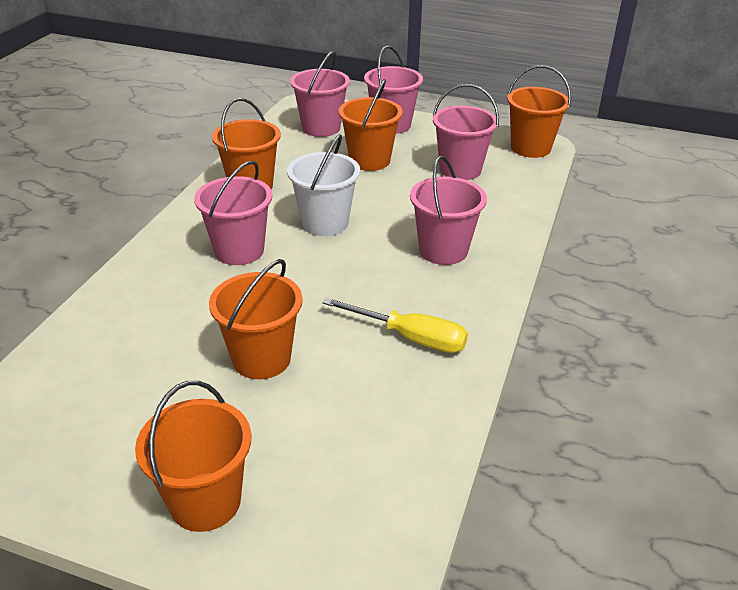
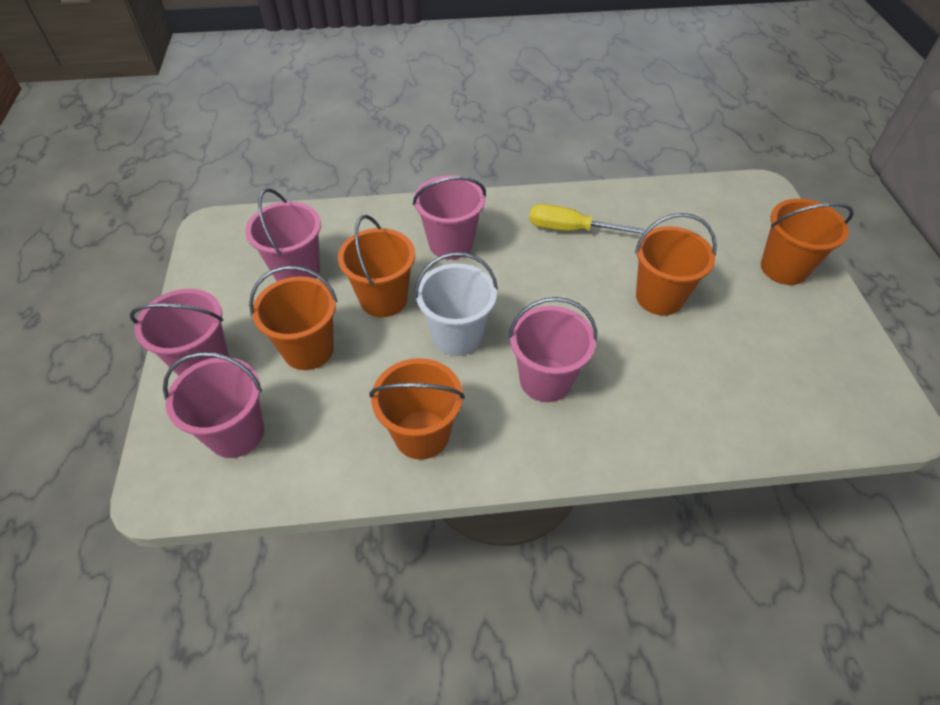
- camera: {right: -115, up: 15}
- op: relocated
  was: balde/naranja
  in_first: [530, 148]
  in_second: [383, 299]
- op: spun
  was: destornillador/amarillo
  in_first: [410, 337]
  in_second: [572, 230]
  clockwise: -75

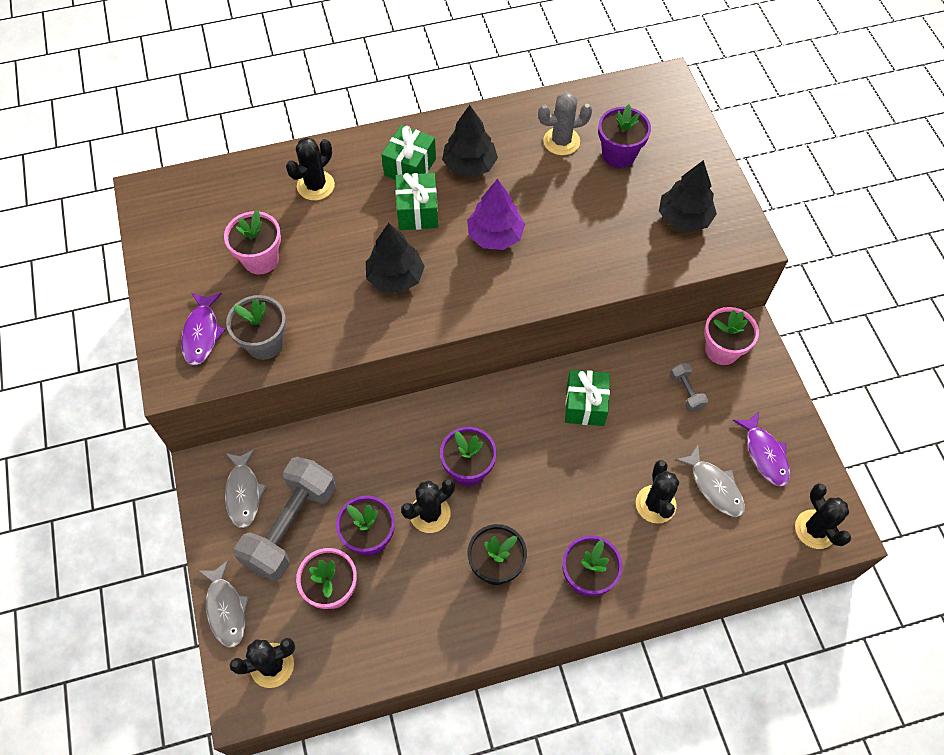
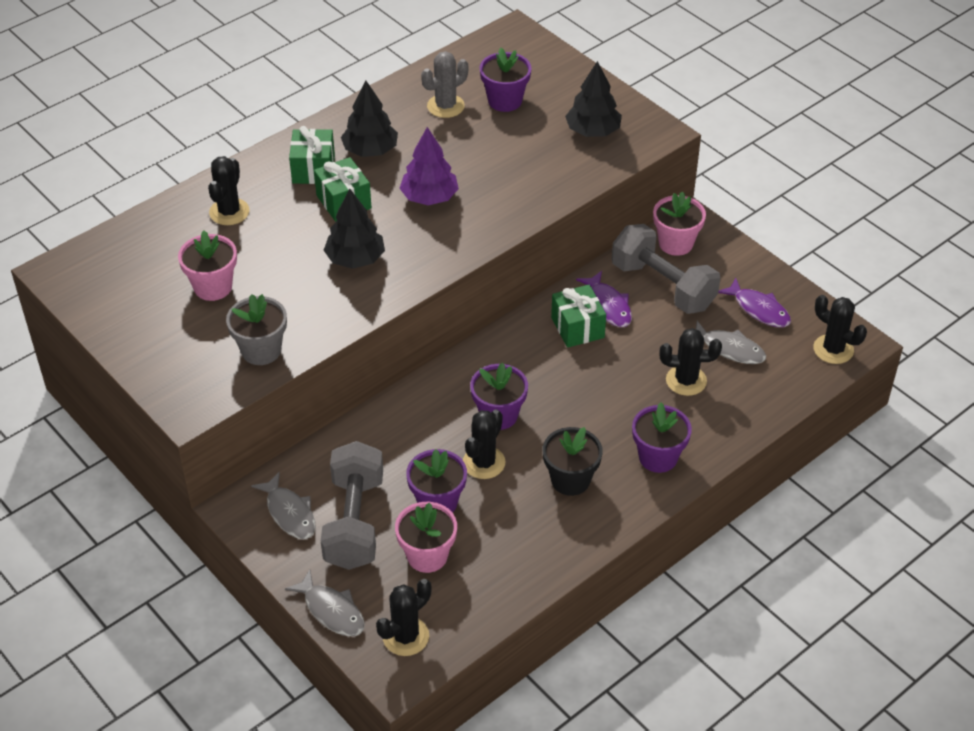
- camera: {right: -25, up: -15}
- op: relocated
  was: pez/morado
  in_first: [202, 333]
  in_second: [608, 305]
- op: size
  was: mancuerna/gris
  in_first: [686, 392]
  in_second: [663, 286]
  ratio: 2.27
- op: spun
  was: cactus/negro
  in_first: [655, 504]
  in_second: [686, 380]
  clockwise: -60

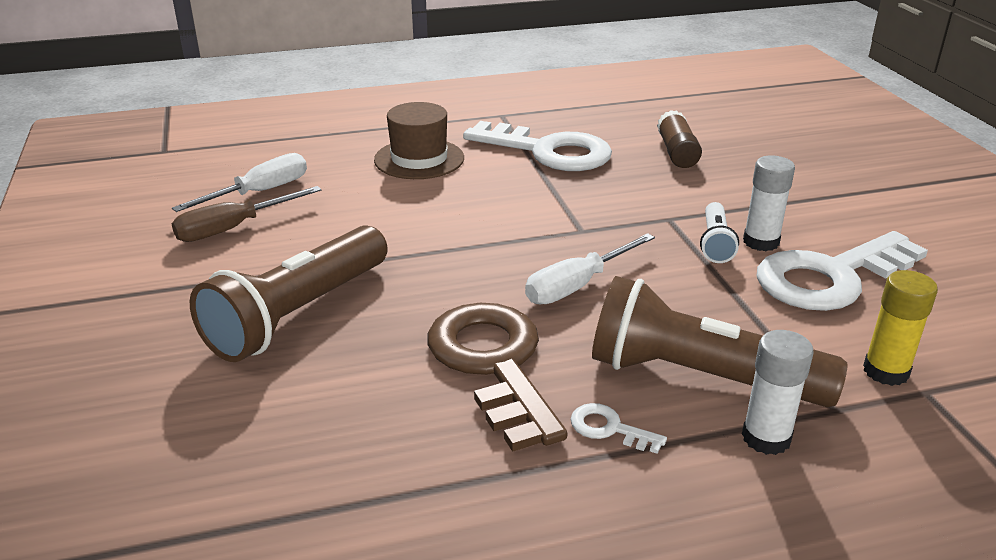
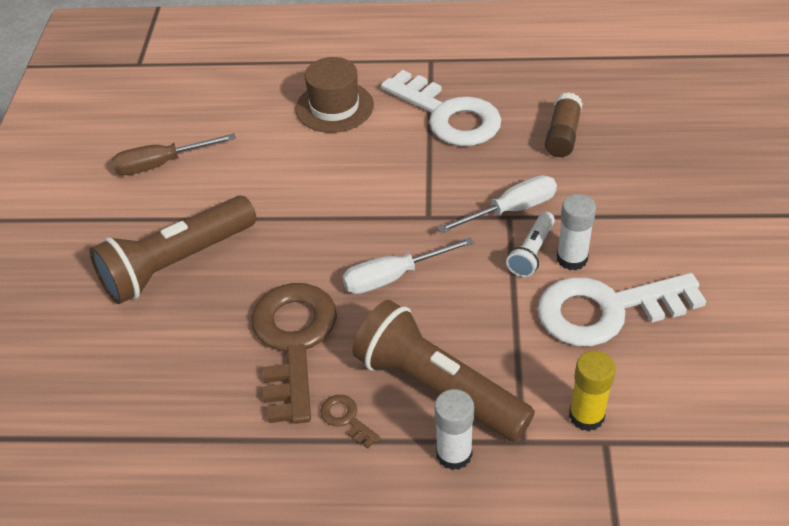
- camera: {right: 20, up: 15}
- op: colour
  was: llave/blanco
  now: llave/marrón
  in_first: [609, 428]
  in_second: [346, 418]
- op: relocated
  was: destornillador/blanco
  in_first: [259, 192]
  in_second: [511, 210]

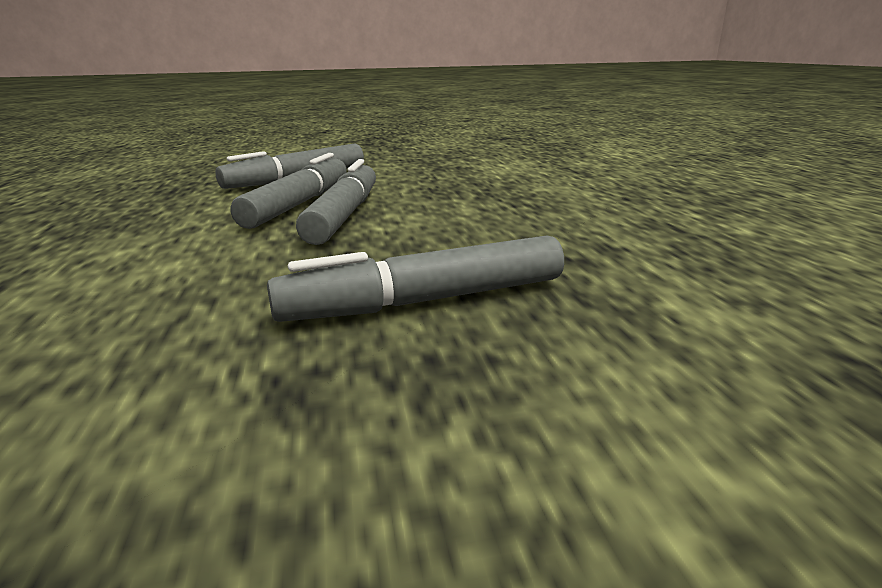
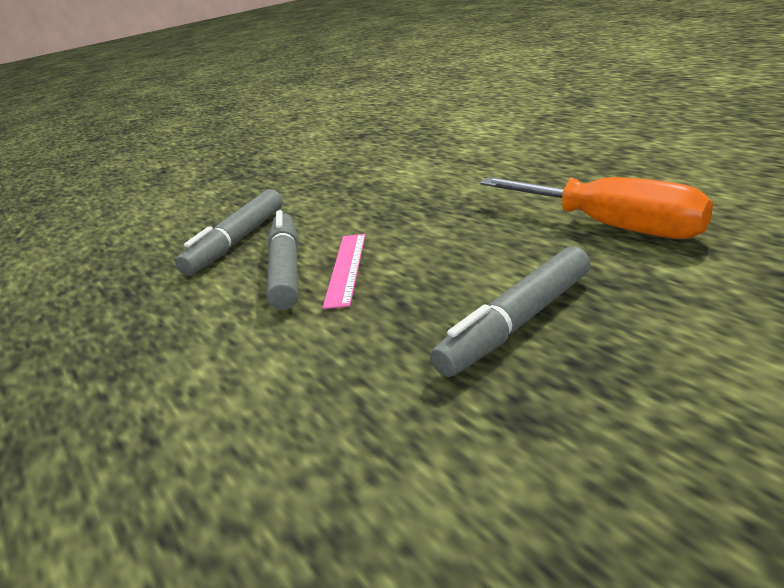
- camera: {right: -20, up: 5}
- op: exchanged
  was: rotulador/gris
  now: regla/rosa
  in_first: [344, 215]
  in_second: [346, 268]
- op: appeared
  now: destornillador/naranja
  in_second: [611, 226]

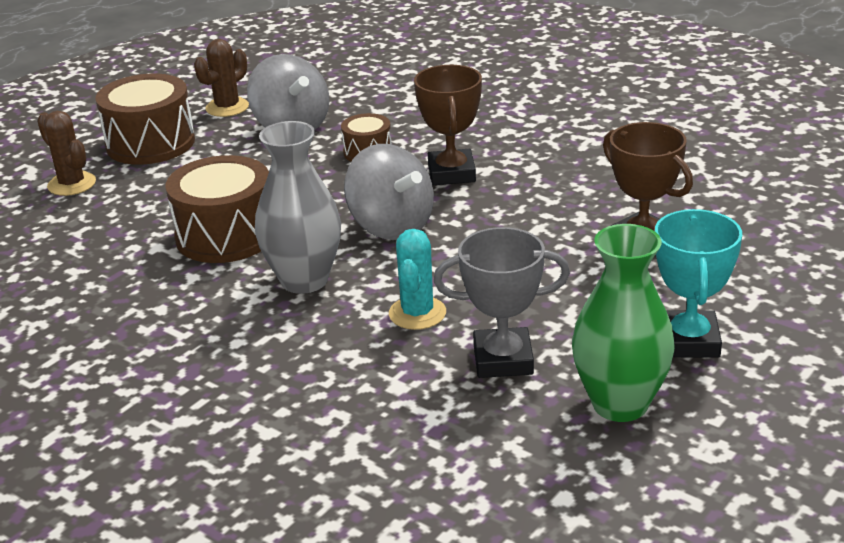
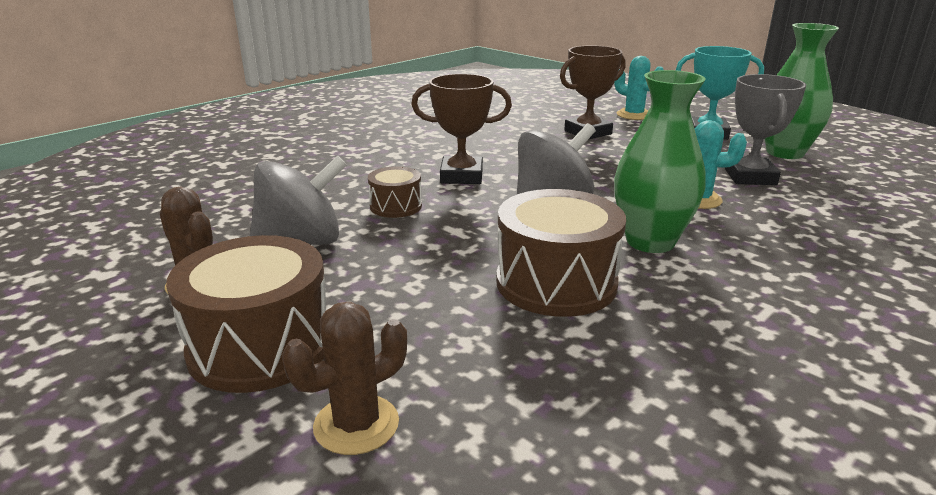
- camera: {right: -85, up: -5}
- op: appeared
  now: cactus/turquesa
  in_second: [634, 115]
- op: colour
  was: florero/gris
  now: florero/verde
  in_first: [304, 280]
  in_second: [650, 242]

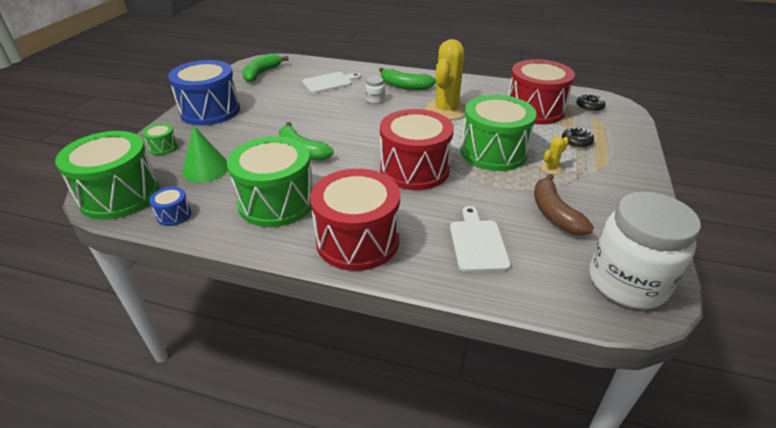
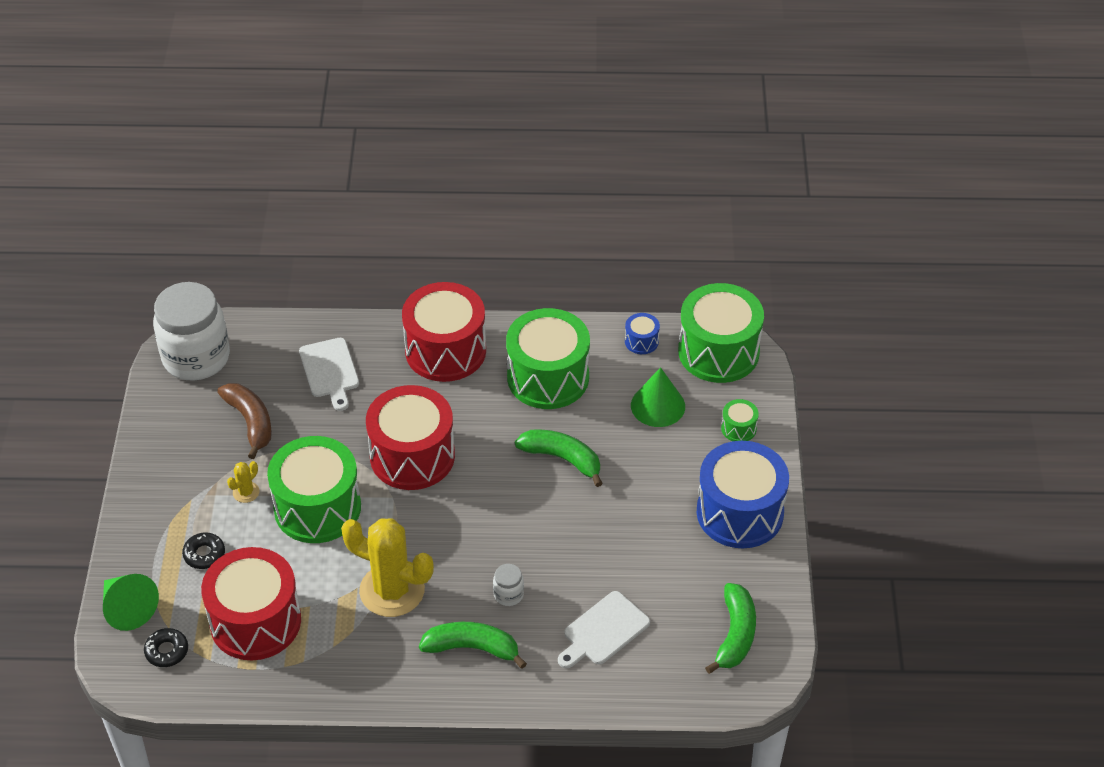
- camera: {right: 165, up: 10}
- op: appeared
  now: cono/verde
  in_second: [128, 608]
- op: spun
  was: cactus/amarillo
  in_first: [446, 110]
  in_second: [392, 590]
  clockwise: -75

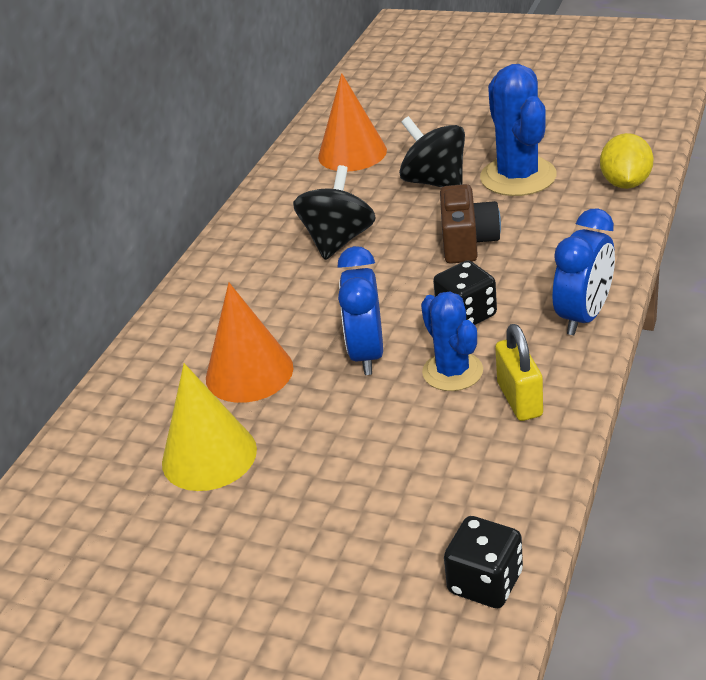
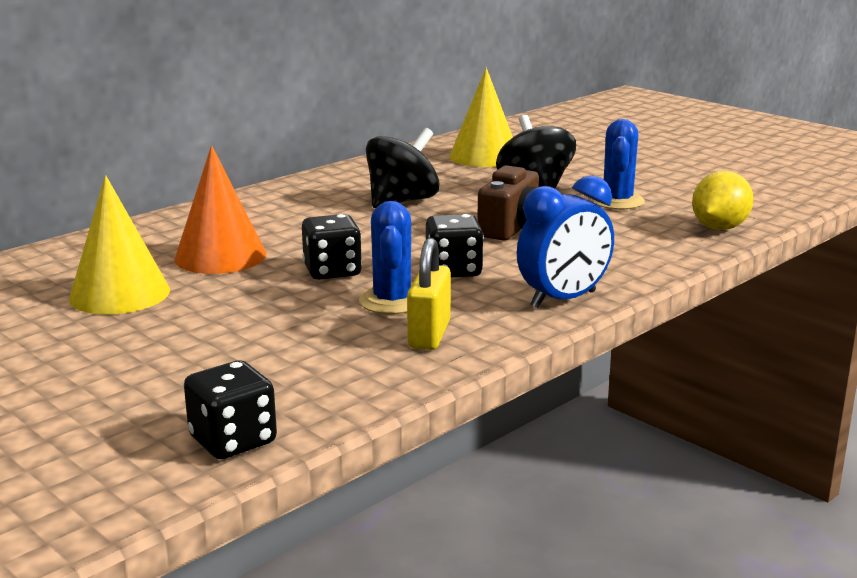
- camera: {right: 20, up: -15}
- op: exchanged
  was: despertador/azul
  now: dado/negro
  in_first: [367, 354]
  in_second: [332, 271]
- op: colour
  was: cono/naranja
  now: cono/amarillo
  in_first: [352, 153]
  in_second: [484, 156]
- op: size
  was: cactus/azul
  in_first: [518, 177]
  in_second: [617, 201]
  ratio: 0.65

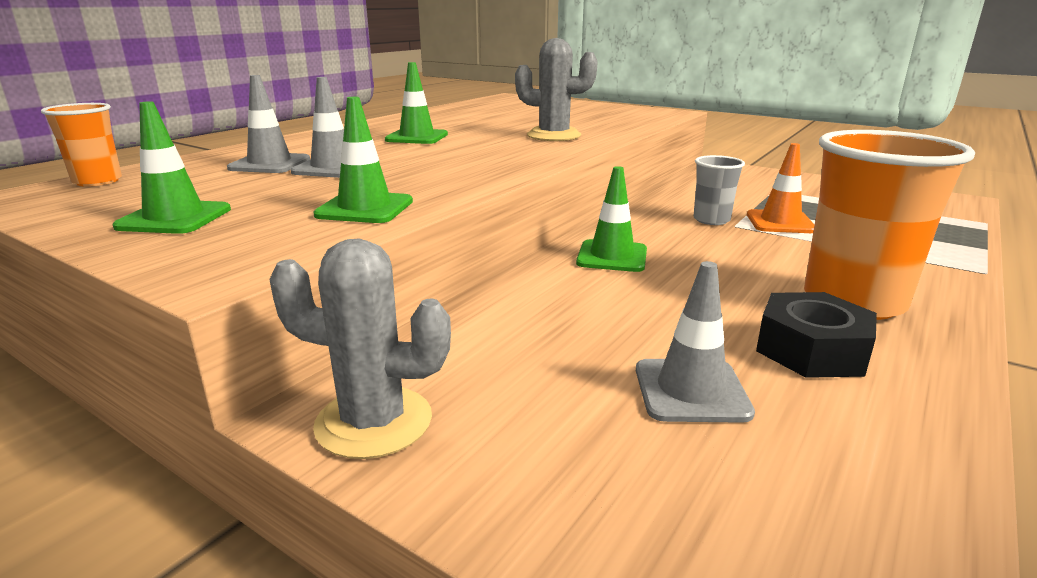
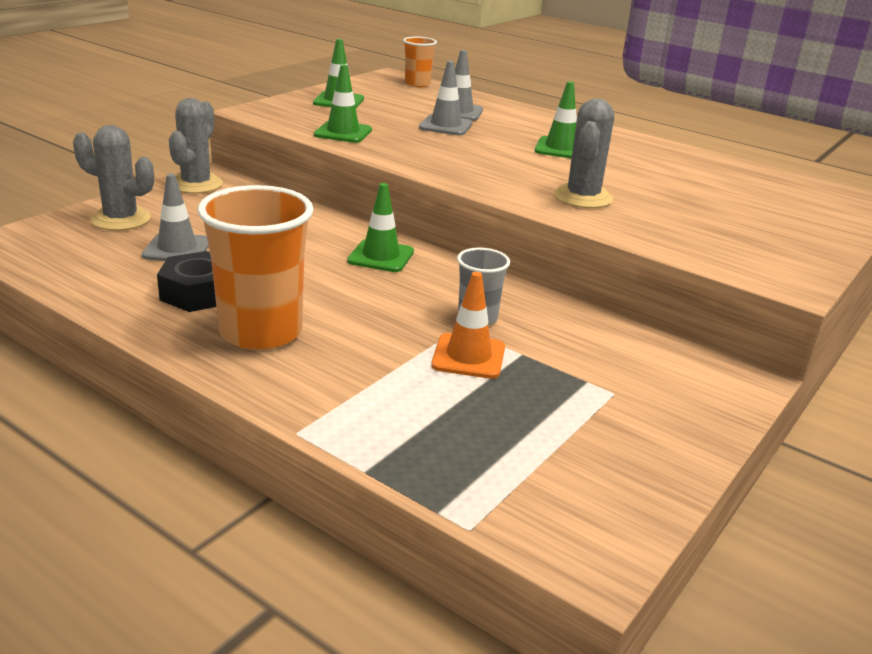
- camera: {right: 90, up: 5}
- op: appeared
  now: cactus/gris
  in_second: [121, 219]

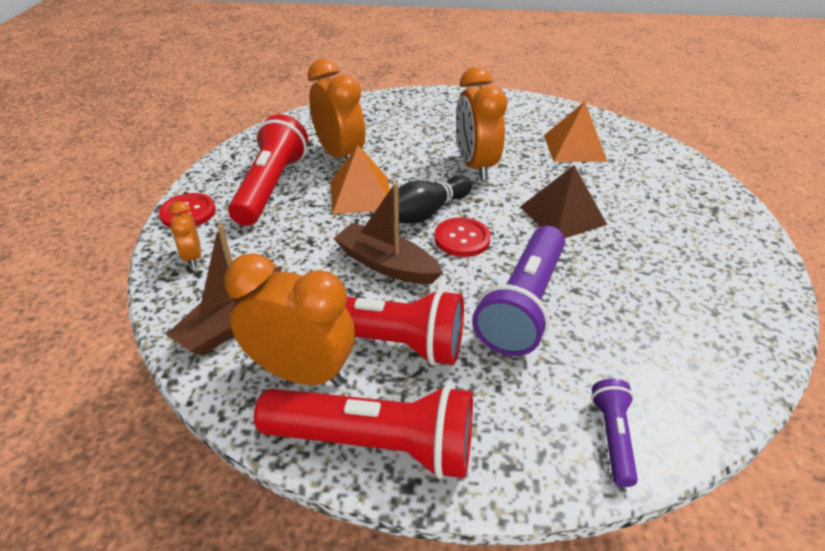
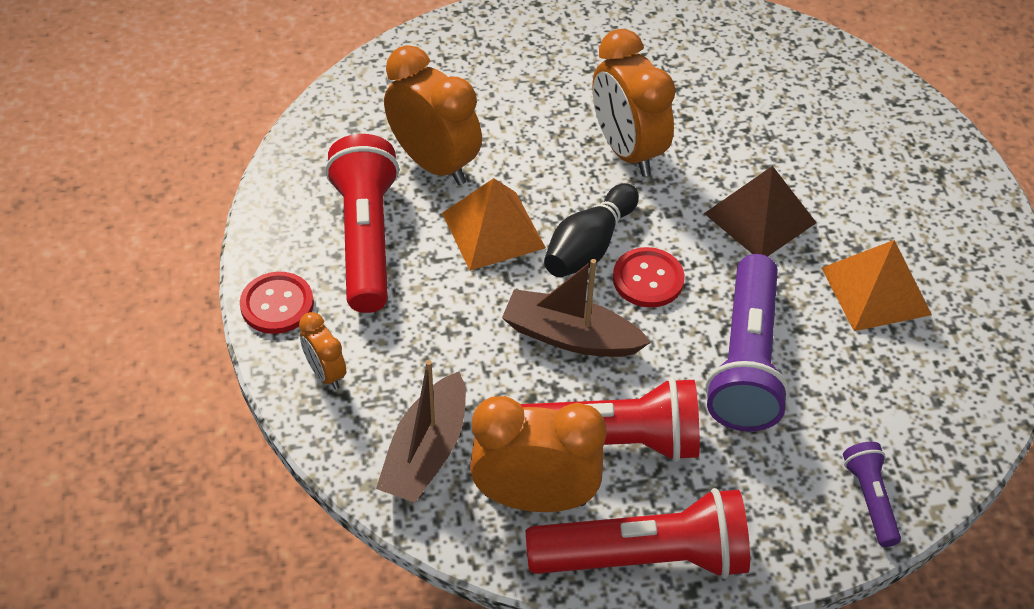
- camera: {right: -15, up: 10}
- op: relocated
  was: pirámide/naranja
  in_first: [574, 148]
  in_second: [876, 291]

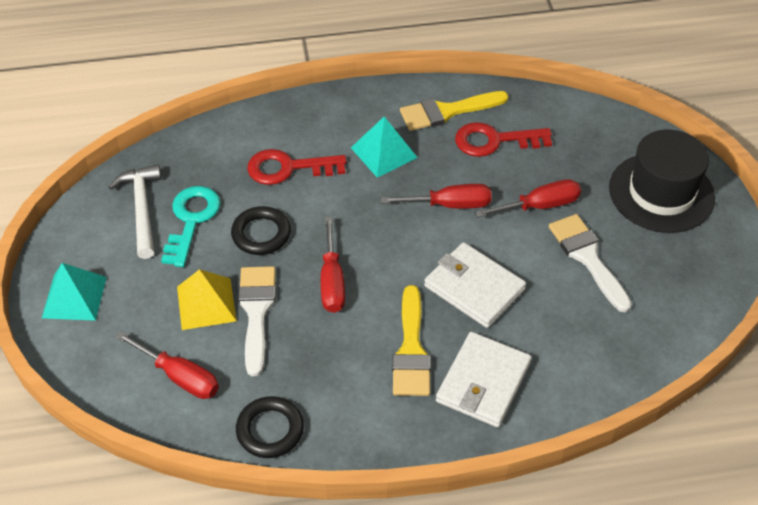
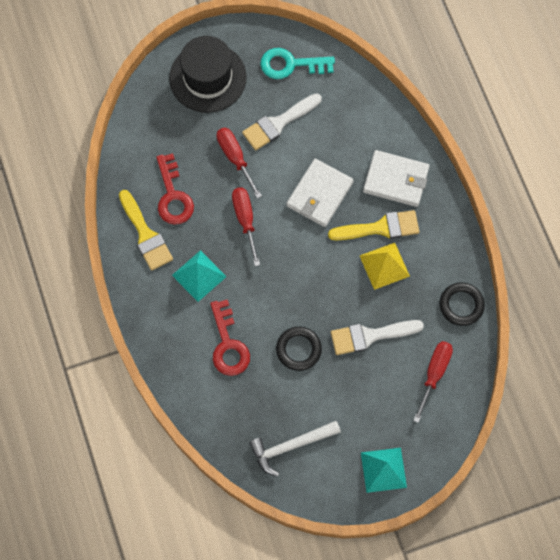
- camera: {right: -100, up: 20}
- op: relocated
  was: llave/turquesa
  in_first: [191, 220]
  in_second: [291, 64]
- op: relocated
  was: pirámide/amarillo
  in_first: [206, 303]
  in_second: [384, 266]
- op: missing
  was: destornillador/rojo
  in_first: [332, 281]

